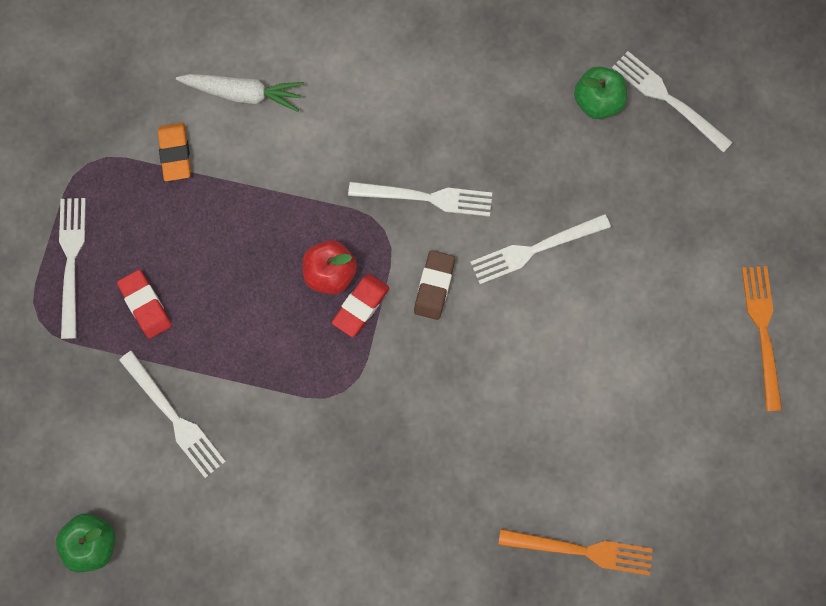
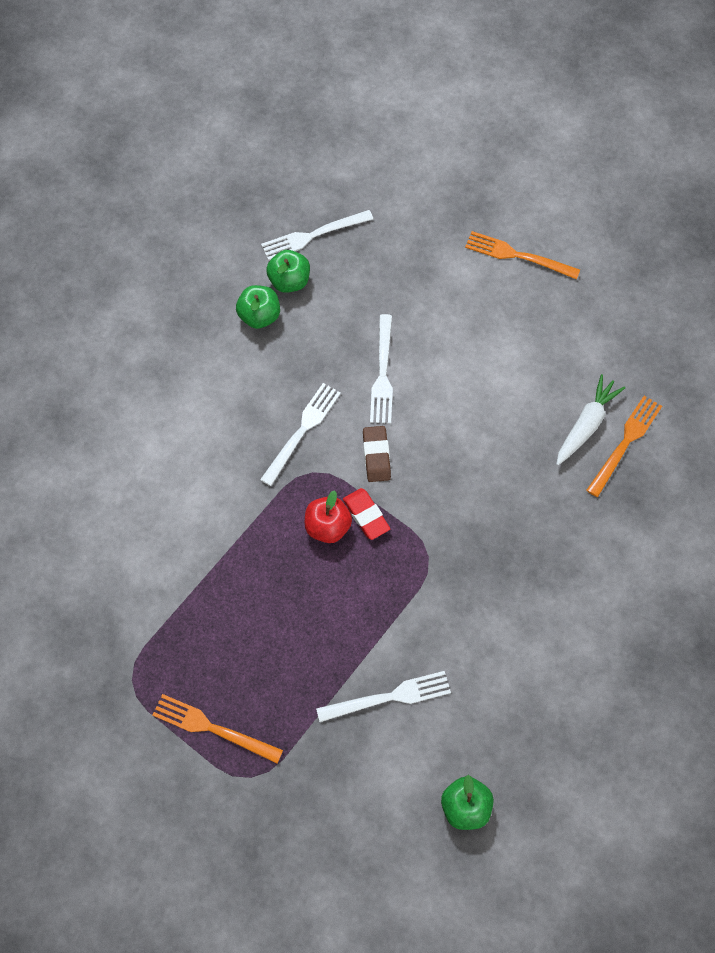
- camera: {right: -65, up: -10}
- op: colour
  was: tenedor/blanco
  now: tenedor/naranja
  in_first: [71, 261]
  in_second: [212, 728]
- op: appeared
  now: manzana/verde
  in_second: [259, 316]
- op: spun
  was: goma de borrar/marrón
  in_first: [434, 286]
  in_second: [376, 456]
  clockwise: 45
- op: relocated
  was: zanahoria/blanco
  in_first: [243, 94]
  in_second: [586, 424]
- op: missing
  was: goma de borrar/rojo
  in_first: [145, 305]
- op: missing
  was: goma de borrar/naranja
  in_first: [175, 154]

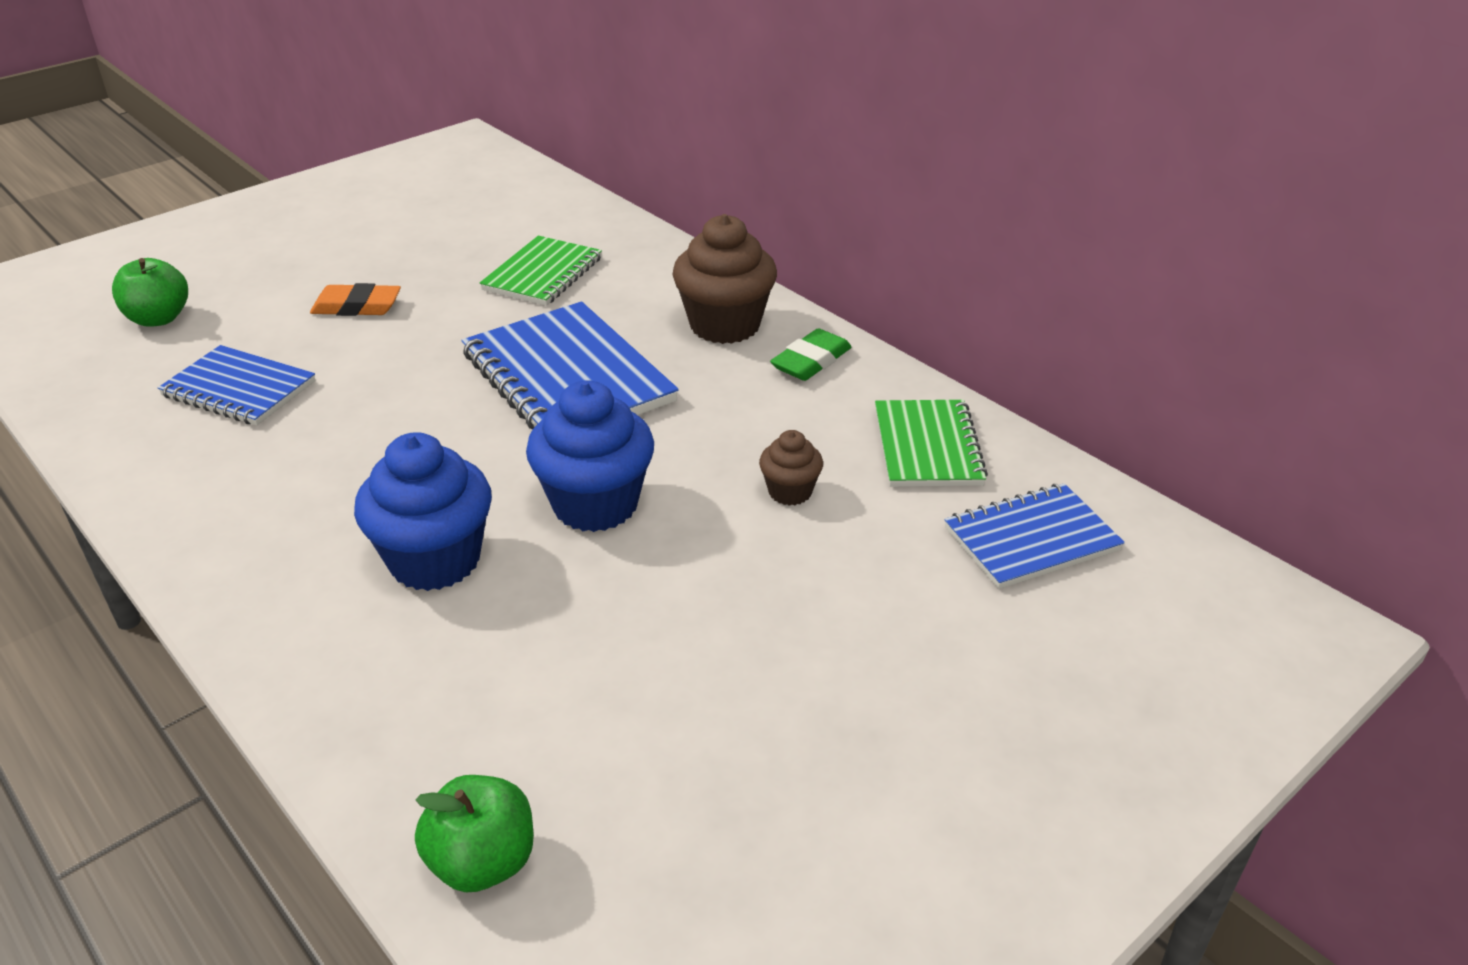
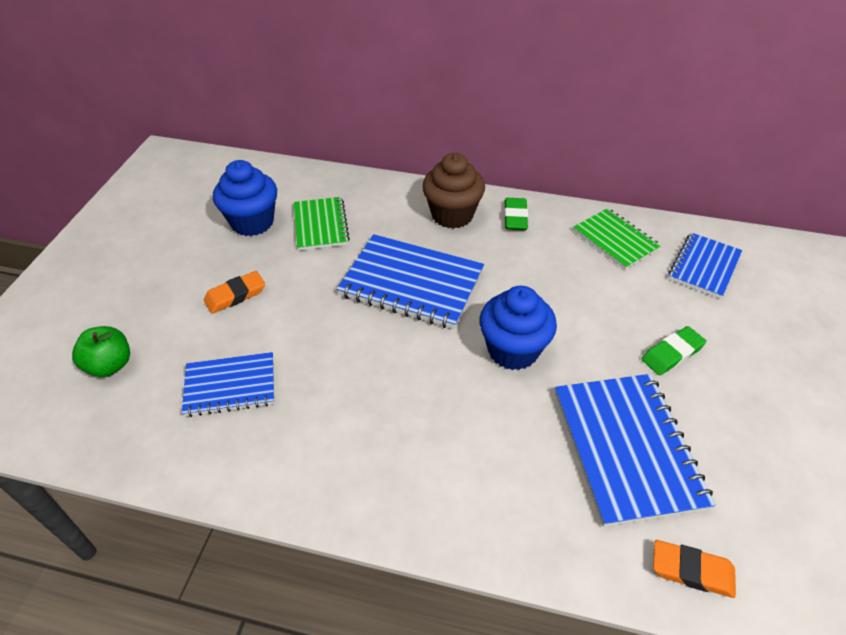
- camera: {right: -35, up: 10}
- op: relocated
  was: magdalena/azul
  in_first: [435, 560]
  in_second: [252, 222]
- op: appeared
  now: cuaderno/azul
  in_second: [627, 448]
- op: appeared
  now: goma de borrar/verde
  in_second: [672, 353]
- op: exchanged
  was: manzana/verde
  now: goma de borrar/naranja
  in_first: [482, 862]
  in_second: [692, 571]
- op: missing
  was: magdalena/marrón
  in_first: [790, 492]

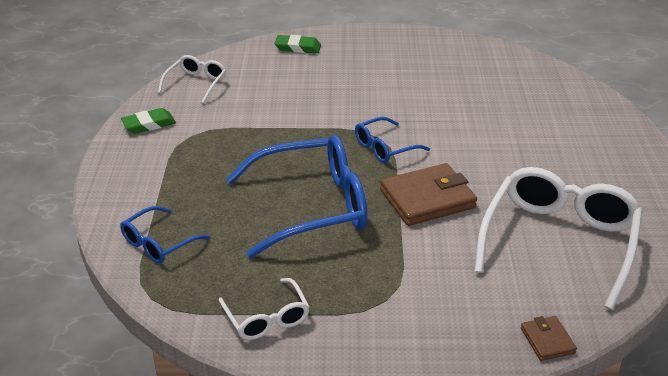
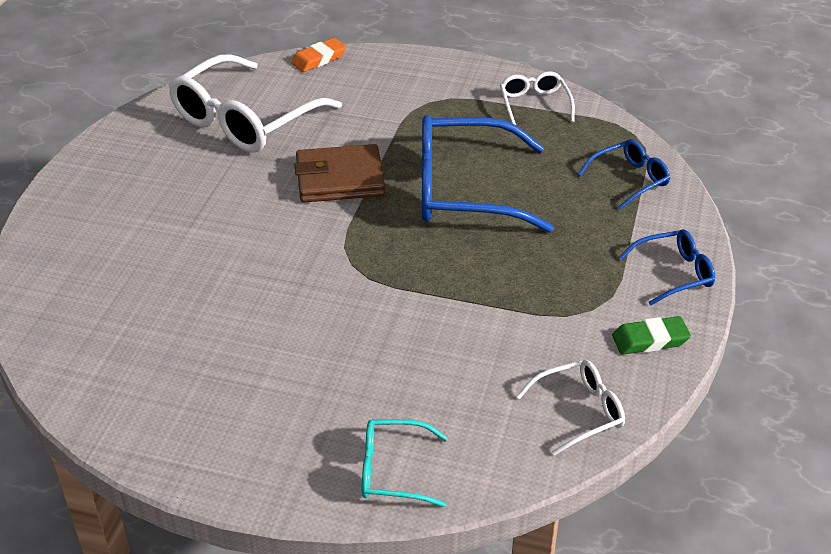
- camera: {right: -165, up: 5}
- op: exchanged
  was: cartera/marrón
  now: goma de borrar/naranja
  in_first: [547, 340]
  in_second: [319, 59]
- op: exchanged
  was: goma de borrar/verde
  now: gafas/turquesa
  in_first: [298, 48]
  in_second: [393, 470]
- op: spun
  was: gafas/blanco
  in_first: [196, 84]
  in_second: [579, 411]
  clockwise: -150
- op: relocated
  was: gafas/azul
  in_first: [385, 148]
  in_second: [674, 273]

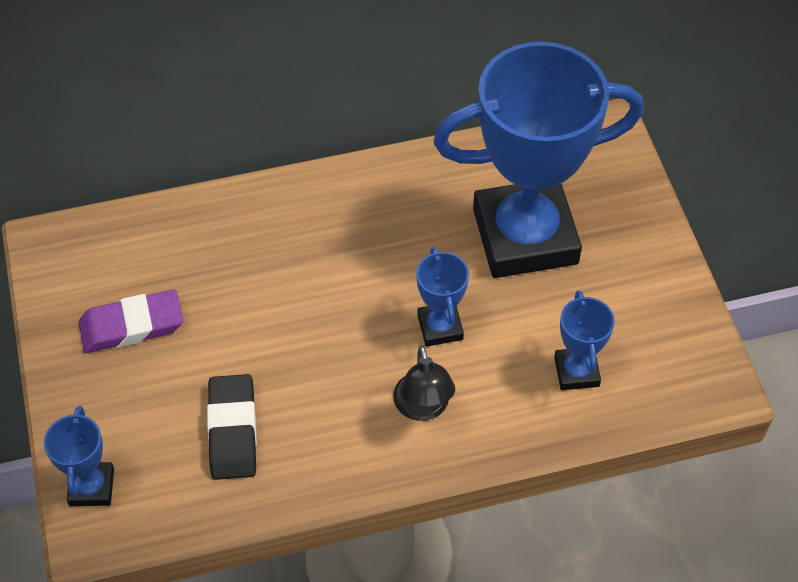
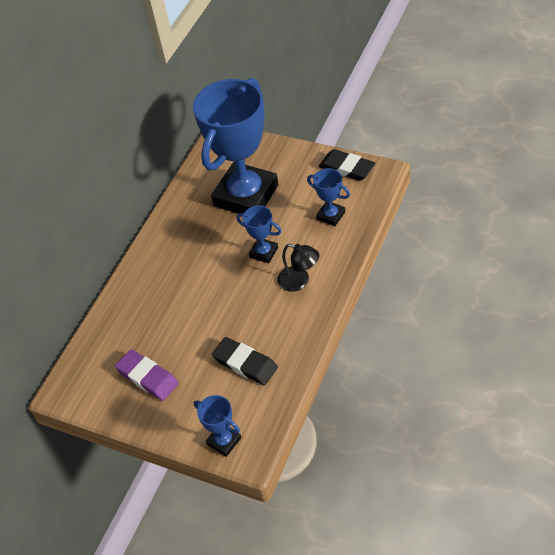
- camera: {right: -45, up: -5}
- op: spun
  was: goma de borrar/morado
  in_first: [132, 326]
  in_second: [147, 377]
  clockwise: -75
- op: appeared
  now: goma de borrar/negro
  in_second: [347, 168]

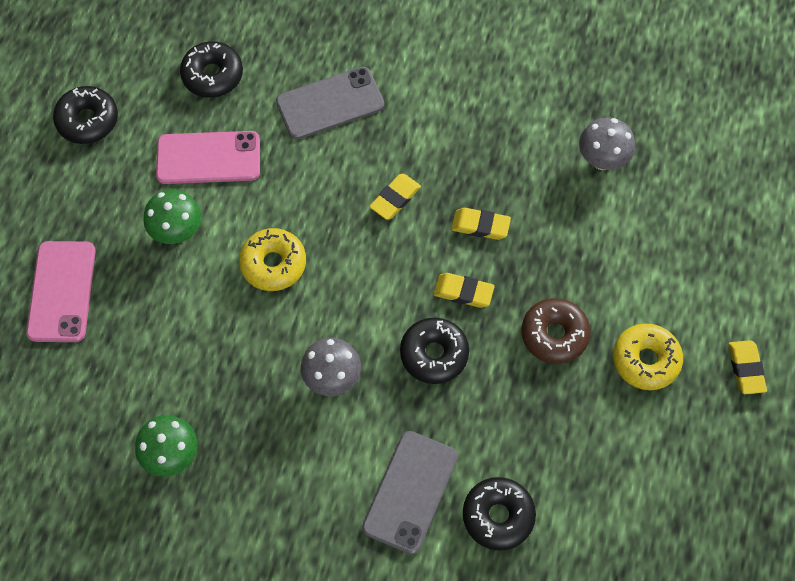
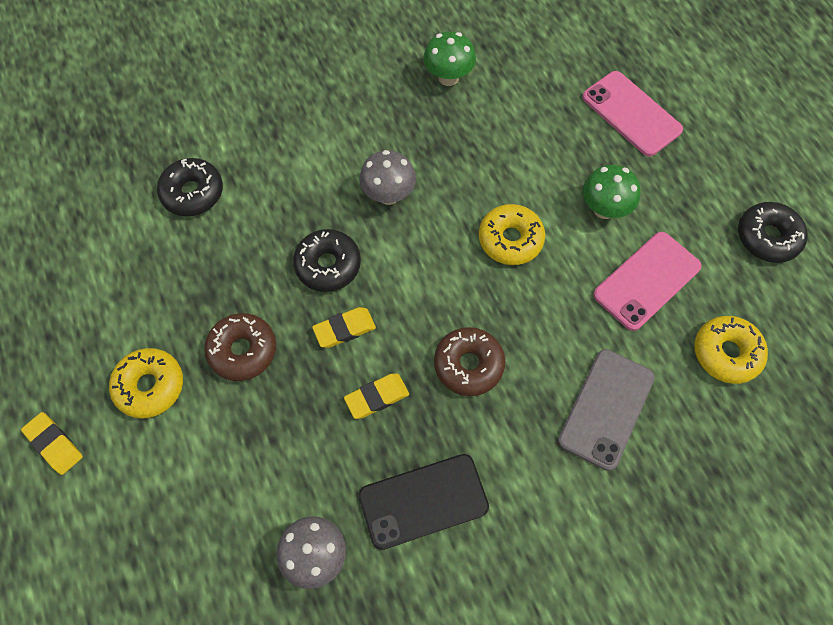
- camera: {right: 140, up: 0}
- op: appeared
  now: móvil/negro
  in_second: [423, 501]
- op: exchanged
  was: goma de borrar/amarillo
  now: rosquilla/marrón
  in_first: [395, 199]
  in_second: [468, 365]
- op: colour
  was: rosquilla/negro
  now: rosquilla/amarillo
  in_first: [212, 75]
  in_second: [726, 353]
- op: missing
  was: móvil/gris
  in_first: [410, 491]

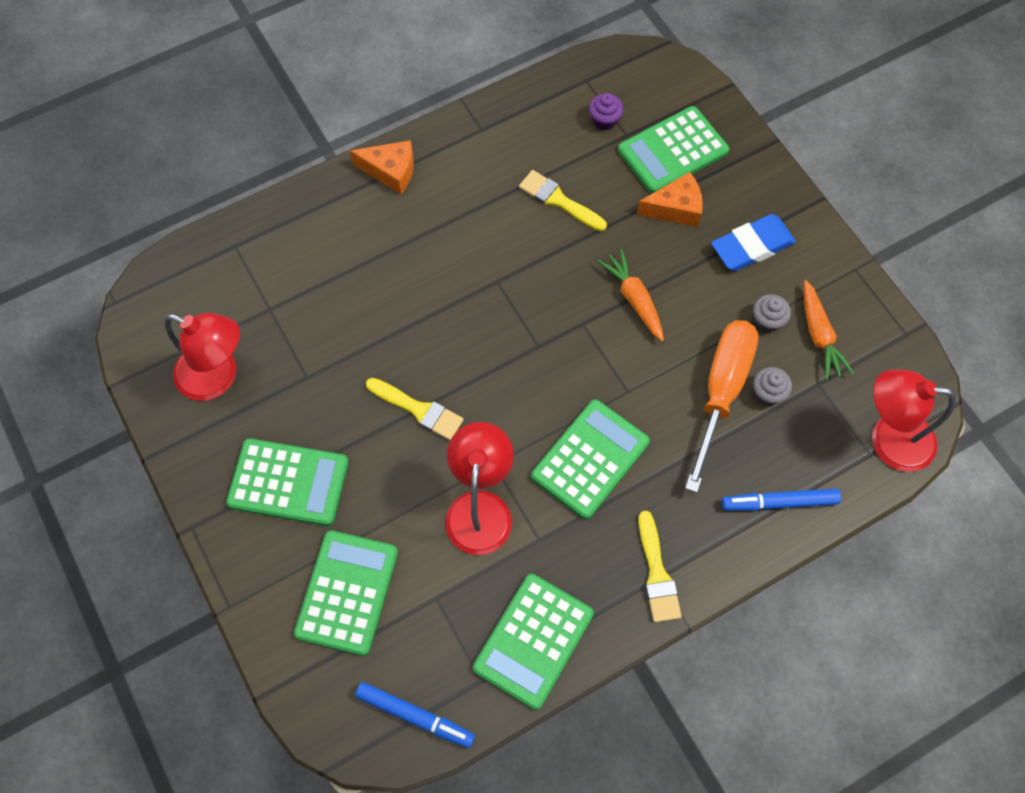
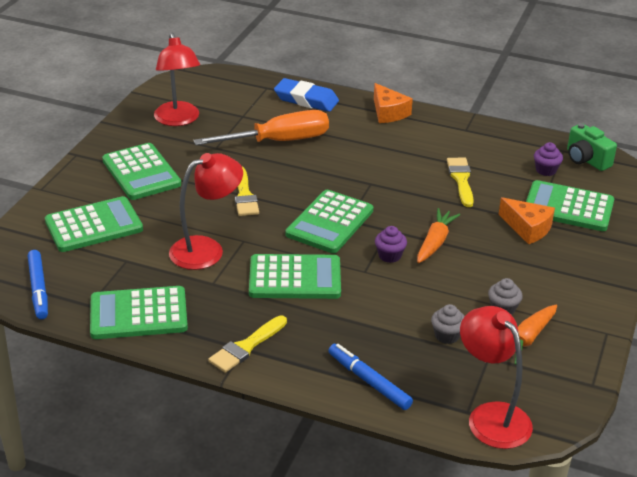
- camera: {right: 50, up: -30}
- op: relocated
  was: destornillador/naranja
  in_first: [722, 390]
  in_second: [280, 141]
- op: relocated
  was: goma de borrar/azul
  in_first: [752, 246]
  in_second: [306, 100]
- op: appeared
  now: calculadora/verde
  in_second: [329, 222]
- op: appeared
  now: magdalena/morado
  in_second: [389, 256]
- op: appeared
  now: cámara/verde
  in_second: [586, 160]

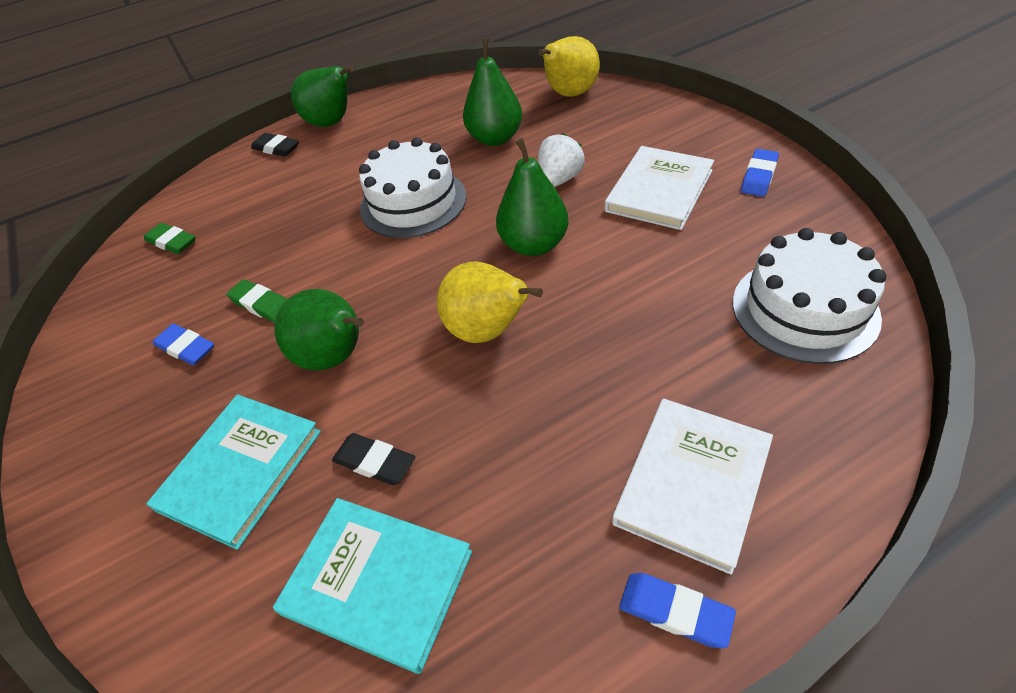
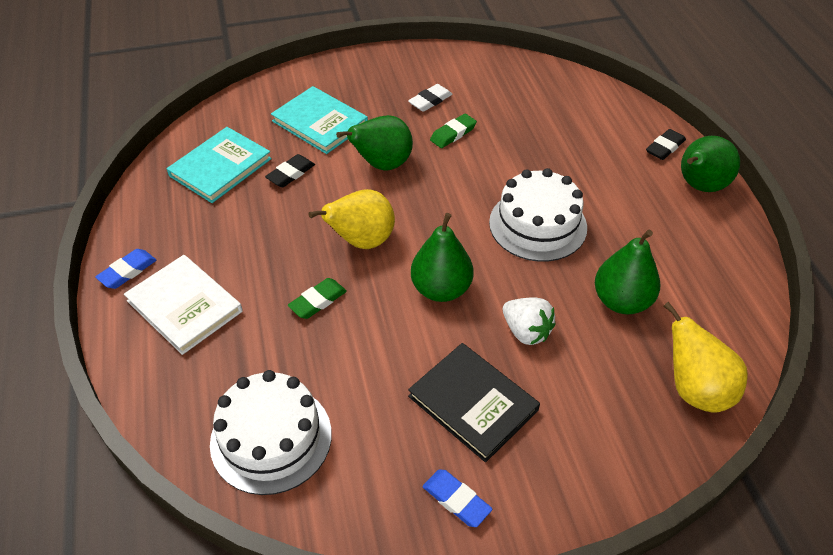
- camera: {right: 100, up: 0}
- op: relocated
  was: goma de borrar/verde
  in_first: [172, 242]
  in_second: [318, 301]
- op: colour
  was: goma de borrar/azul
  now: goma de borrar/blanco
  in_first: [186, 348]
  in_second: [430, 101]
- op: colour
  was: libro/blanco
  now: libro/negro
  in_first: [659, 191]
  in_second: [473, 403]

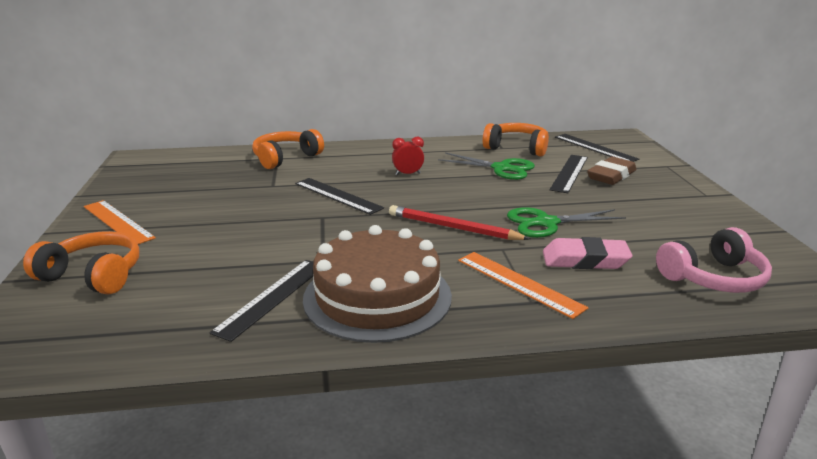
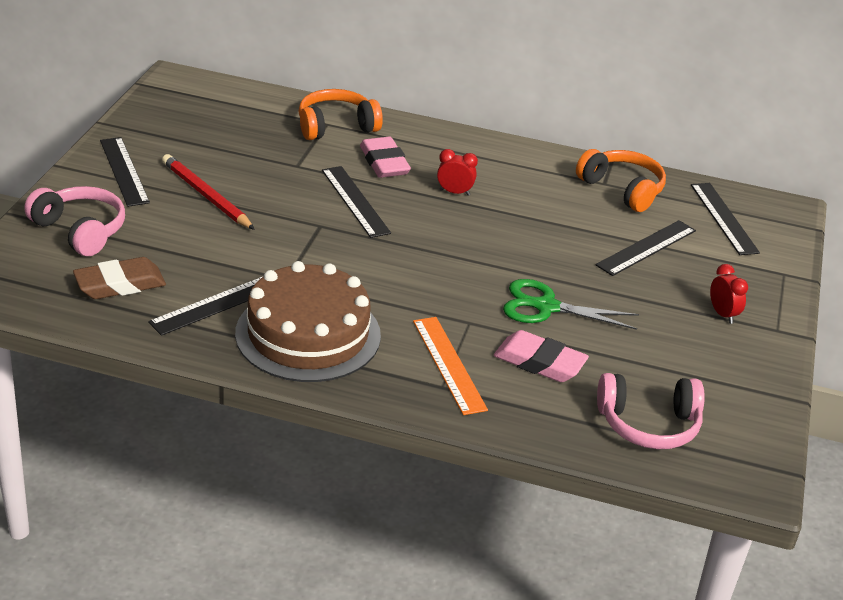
- camera: {right: 20, up: 10}
- op: colour
  was: auriculares/naranja
  now: auriculares/rosa
  in_first: [93, 275]
  in_second: [80, 230]
- op: relocated
  was: goma de borrar/marrón
  in_first: [611, 176]
  in_second: [120, 284]
- op: colour
  was: regla/naranja
  now: regla/negro
  in_first: [118, 222]
  in_second: [124, 171]
- op: relocated
  was: lápiz/rojo
  in_first: [453, 228]
  in_second: [206, 195]
- op: appeared
  now: goma de borrar/rosa
  in_second: [384, 163]
- op: appeared
  now: despertador/rojo
  in_second: [722, 314]
- op: missing
  was: tijeras/verde
  in_first: [501, 168]

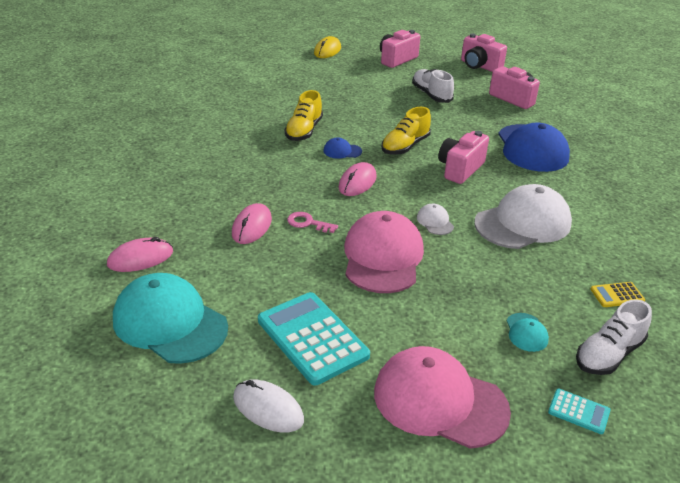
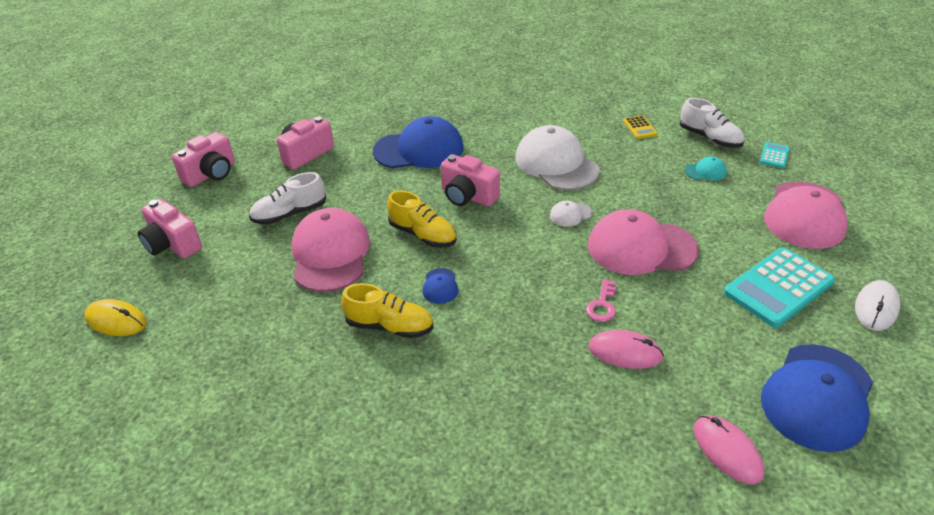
- camera: {right: -90, up: 5}
- op: appeared
  now: gorra/rosa
  in_second: [330, 254]
- op: colour
  was: gorra/turquesa
  now: gorra/azul
  in_first: [170, 323]
  in_second: [817, 397]
- op: missing
  was: ratón/rosa
  in_first: [357, 182]

